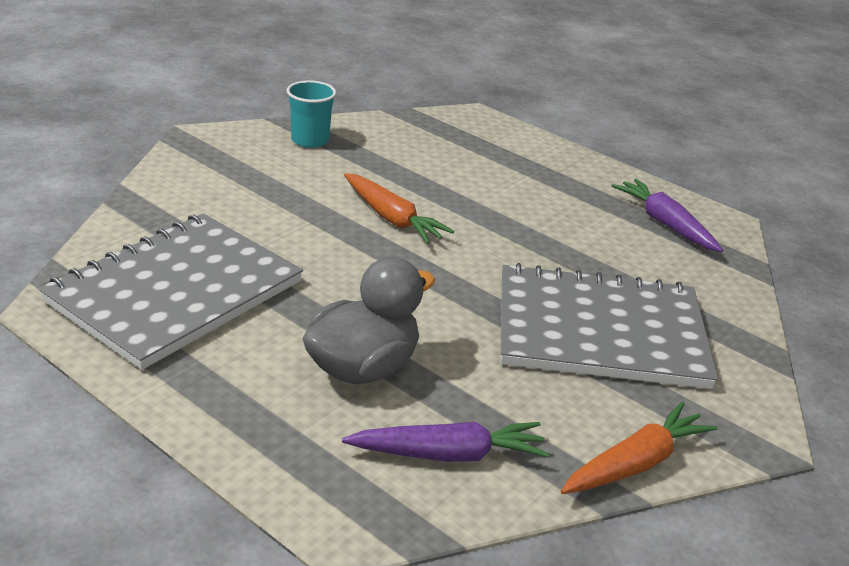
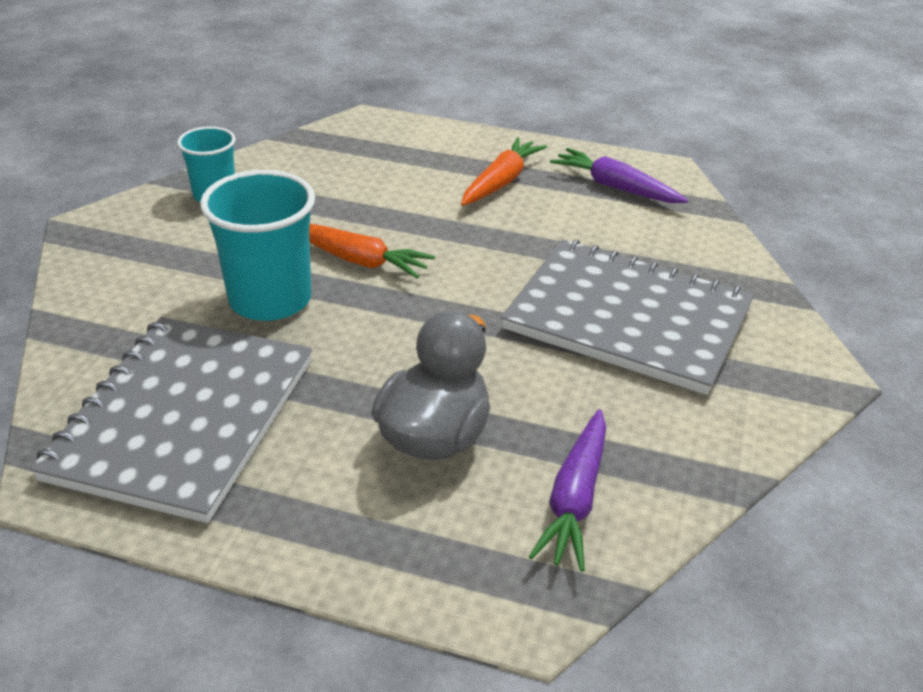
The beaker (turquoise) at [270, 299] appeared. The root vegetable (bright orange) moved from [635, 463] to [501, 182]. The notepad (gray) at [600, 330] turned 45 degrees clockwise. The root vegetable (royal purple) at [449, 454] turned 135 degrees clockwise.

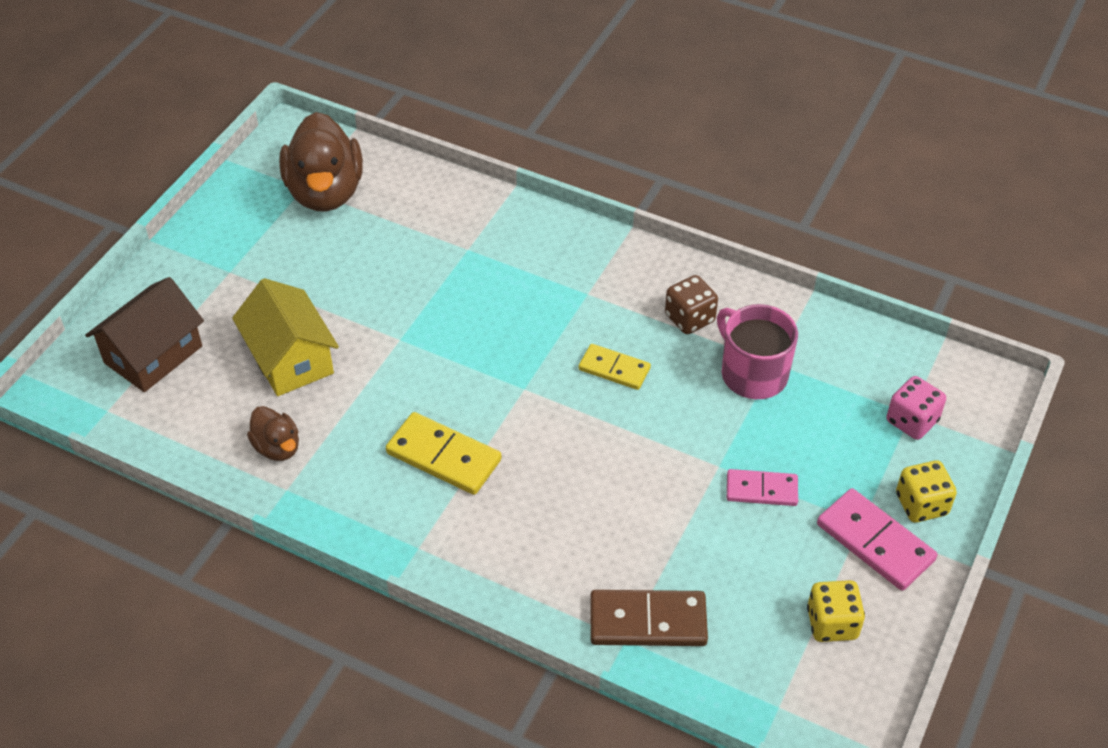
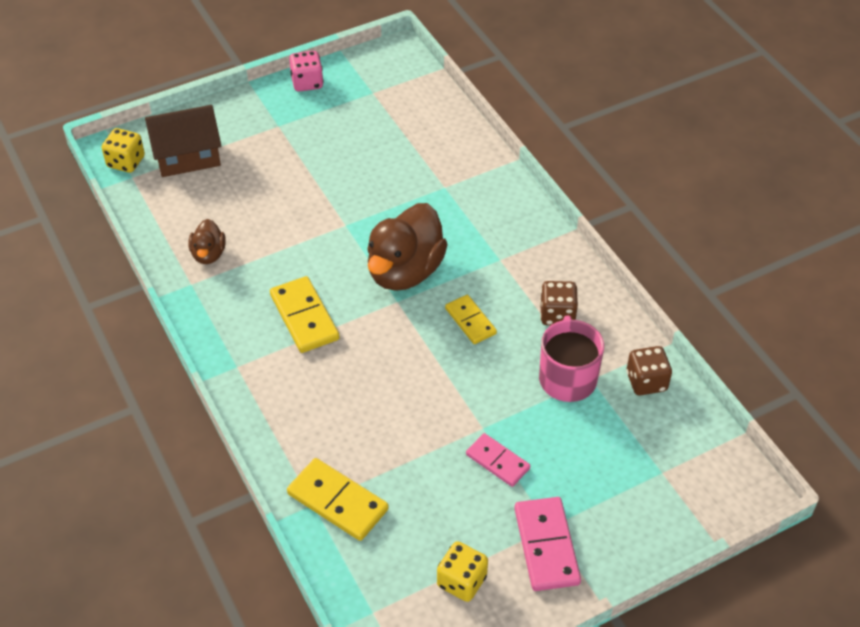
The game die (yellow) moved from [921, 504] to [126, 162]. The domino (dark brown) at [648, 621] became the domino (yellow) at [337, 502]. The game die (rose-pink) moved from [912, 421] to [307, 83]. The duck (dark brown) moved from [325, 192] to [405, 271]. The game die (dark brown) at [646, 382] appeared. The house (yellow) at [290, 359] disappeared.

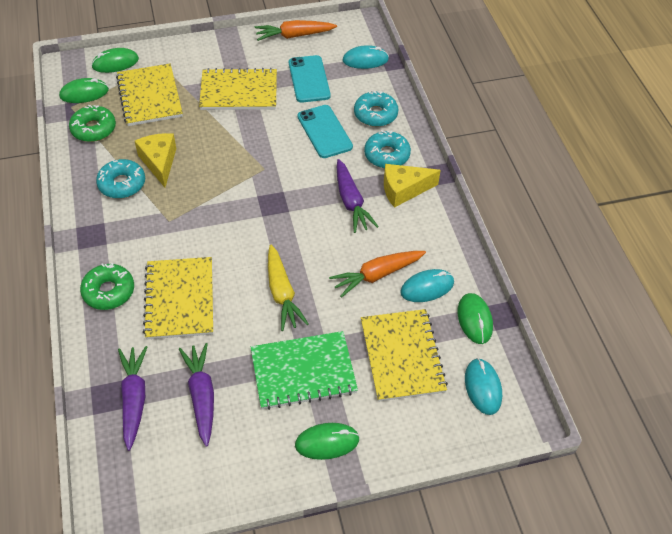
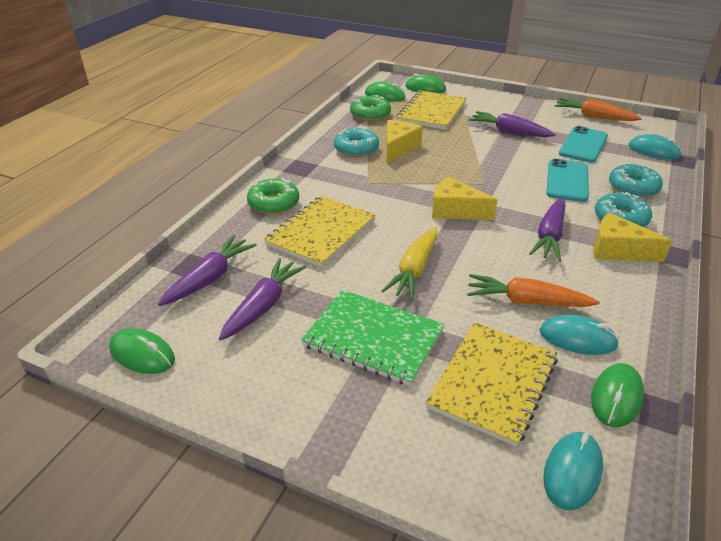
The mouse (green) moved from [327, 442] to [142, 354]. The cheese wedge (yellow) at [455, 211] appeared. The notepad (yellow) at [239, 91] was replaced by the root vegetable (royal purple) at [509, 132].

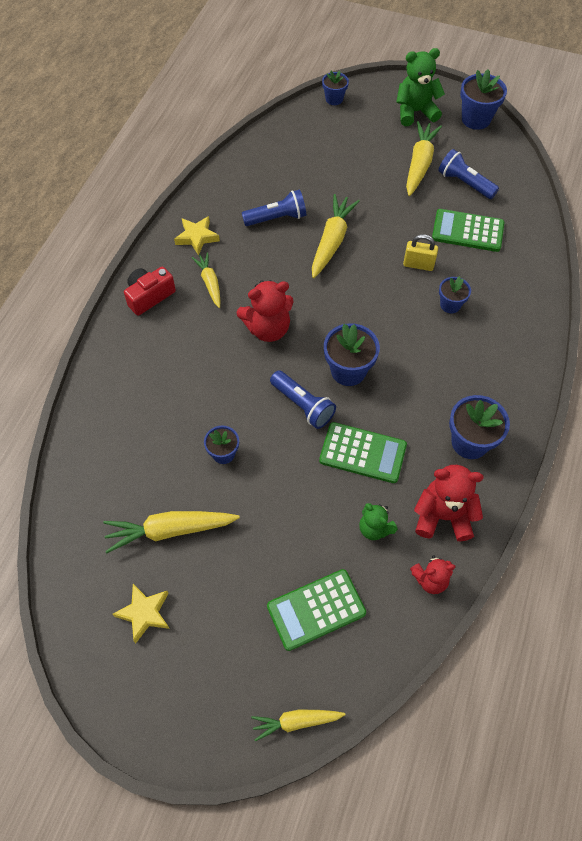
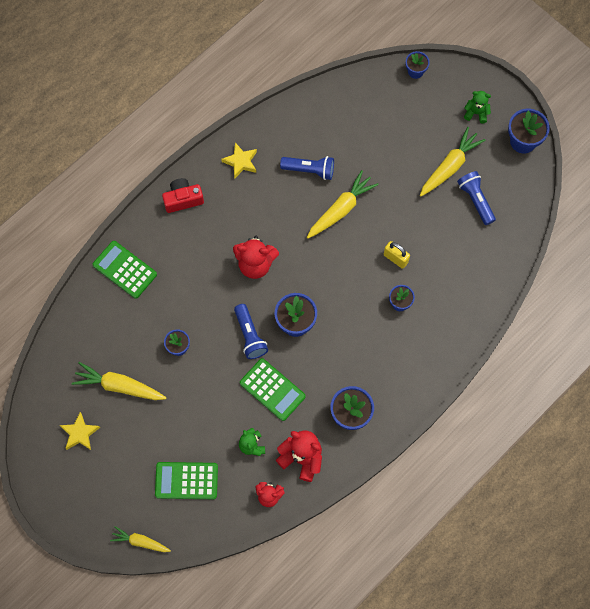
The adding machine (green) moved from [467, 231] to [125, 269]. The stuffed bear (green) at [415, 112] changed to 0.61 times the size. The root vegetable (yellow) at [210, 283] disappeared.

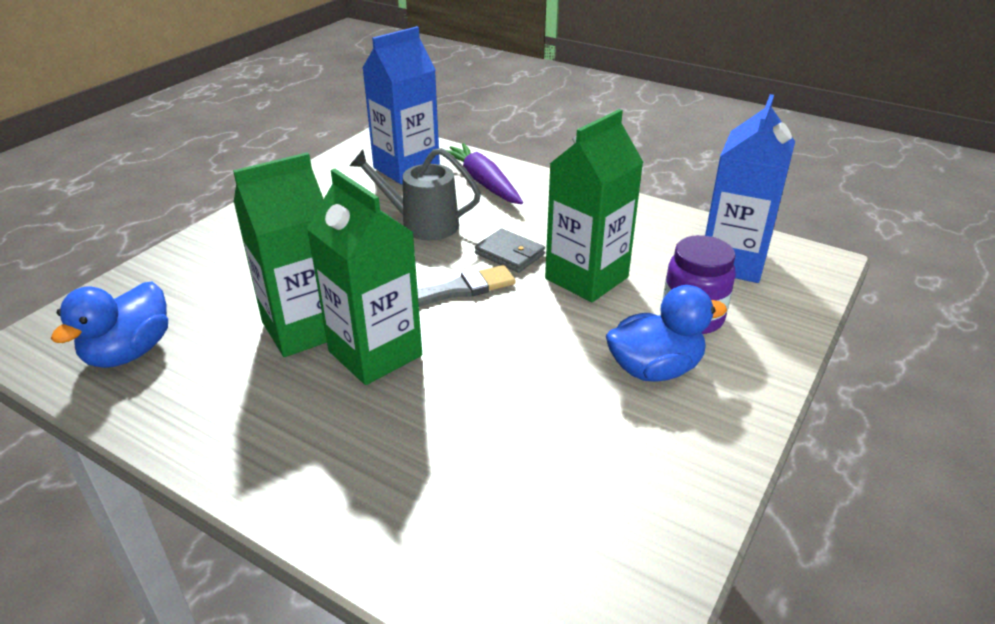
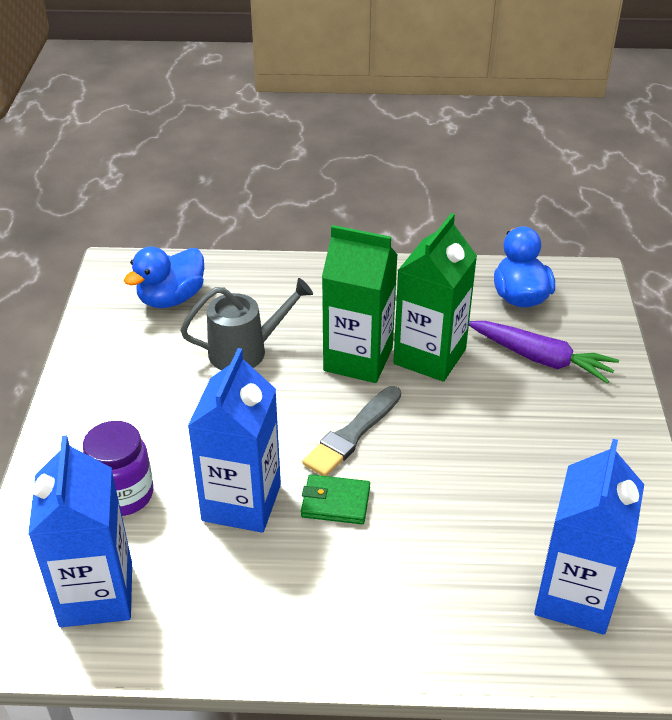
The duck (cobalt) moved from [654, 369] to [171, 299]. The sprinkling can (gray) moved from [422, 224] to [245, 351]. The carton (green) at [586, 278] became the carton (cobalt) at [241, 502]. The billfold (gray) at [510, 254] became the billfold (green) at [335, 502]. The root vegetable (royal purple) moved from [482, 182] to [540, 358].

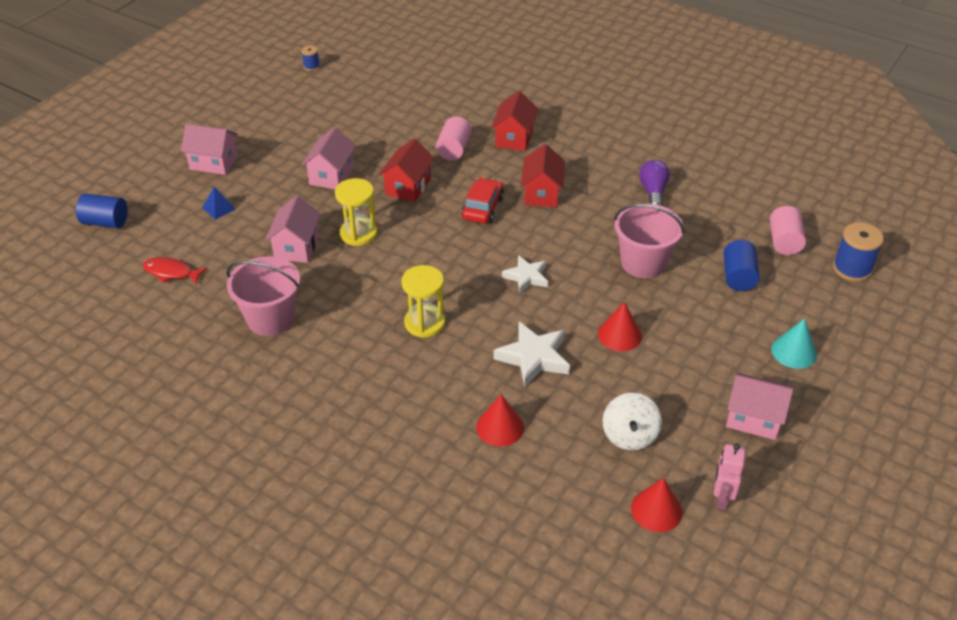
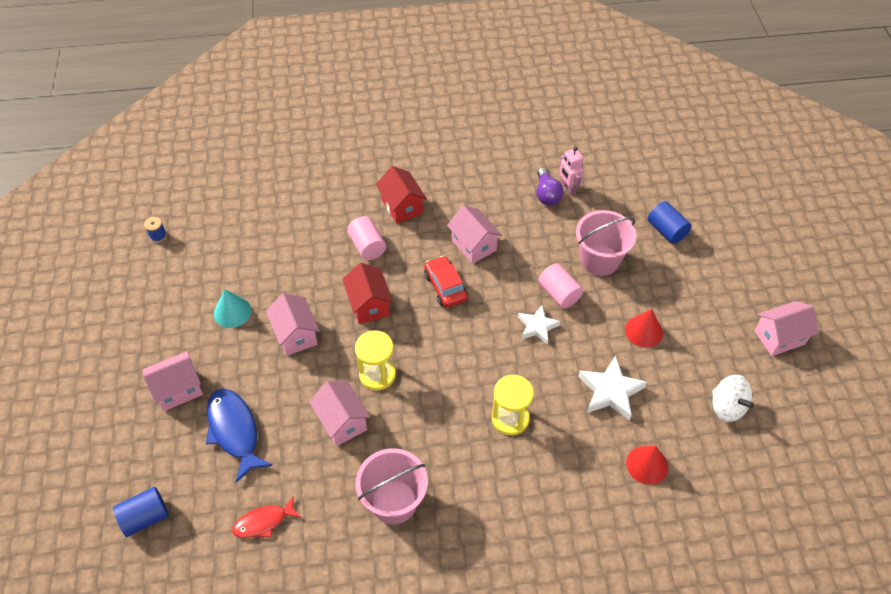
The solid pyramid (cobalt) at [219, 208] was replaced by the toy fish (cobalt) at [234, 431]. The cone (turquoise) moved from [794, 351] to [232, 312]. The house (scarlet) at [542, 193] became the house (rose-pink) at [473, 245]. The lightbulb (royal purple) at [653, 192] turned 150 degrees counterclockwise. The solid cylinder (rose-pink) moved from [784, 242] to [559, 294]. The robot (rose-pink) moved from [721, 498] to [568, 188]. The cone (scarlet) at [656, 510] disappeared. The spool (cobalt) at [852, 269] disappeared.

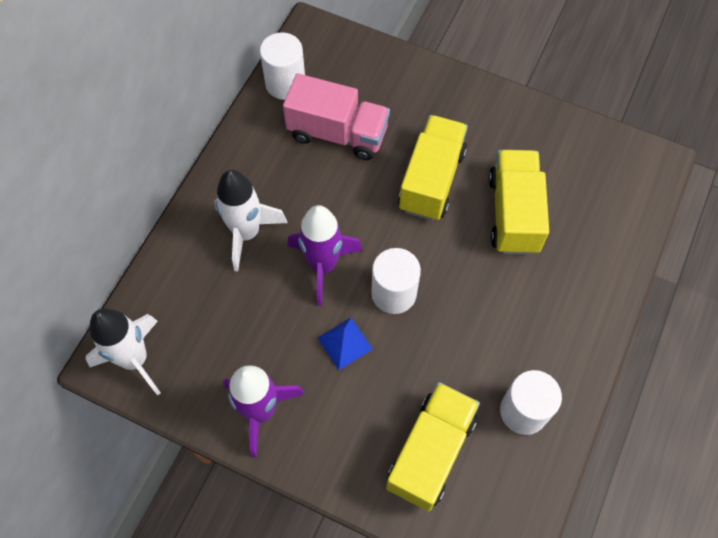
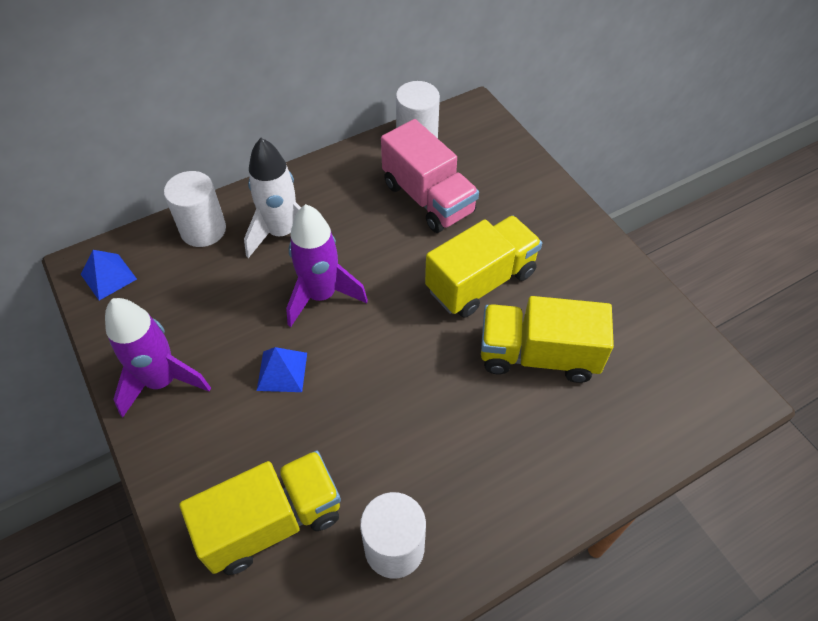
The spaceship (snow-white) at [135, 359] was replaced by the solid pyramid (cobalt) at [108, 276]. The solid cylinder (snow-white) moved from [394, 293] to [203, 230]. The truck (yellow) at [513, 213] turned 120 degrees counterclockwise.

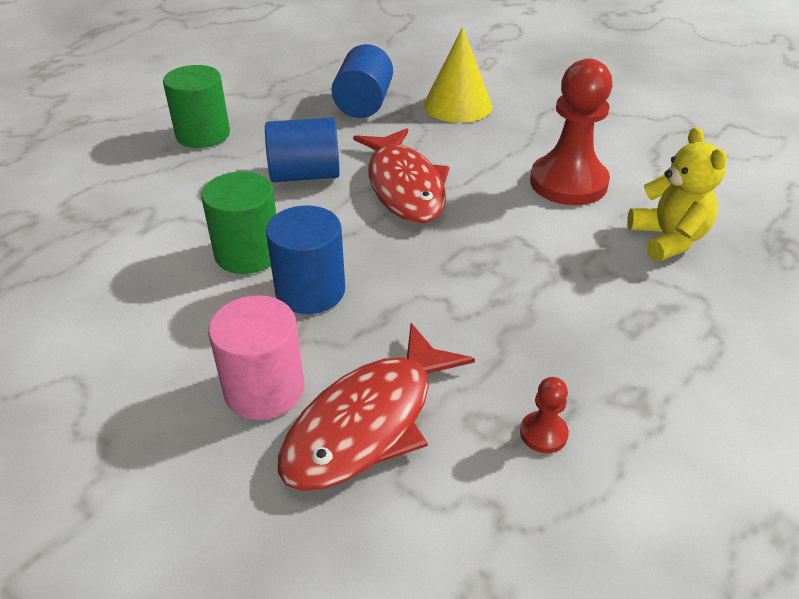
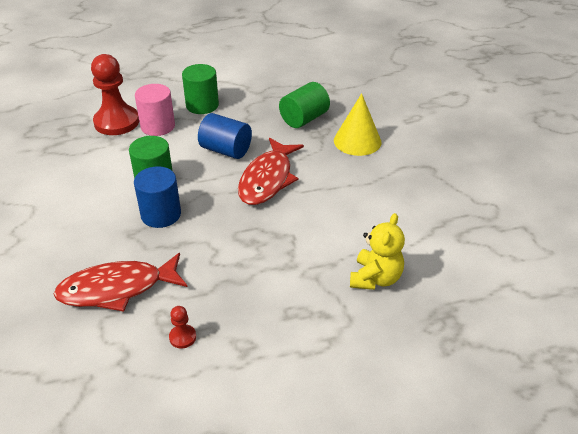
The chess pawn (scarlet) moved from [568, 183] to [117, 122]. The solid cylinder (rose-pink) moved from [264, 389] to [158, 126]. The solid cylinder (cobalt) at [363, 104] became the solid cylinder (green) at [304, 119].

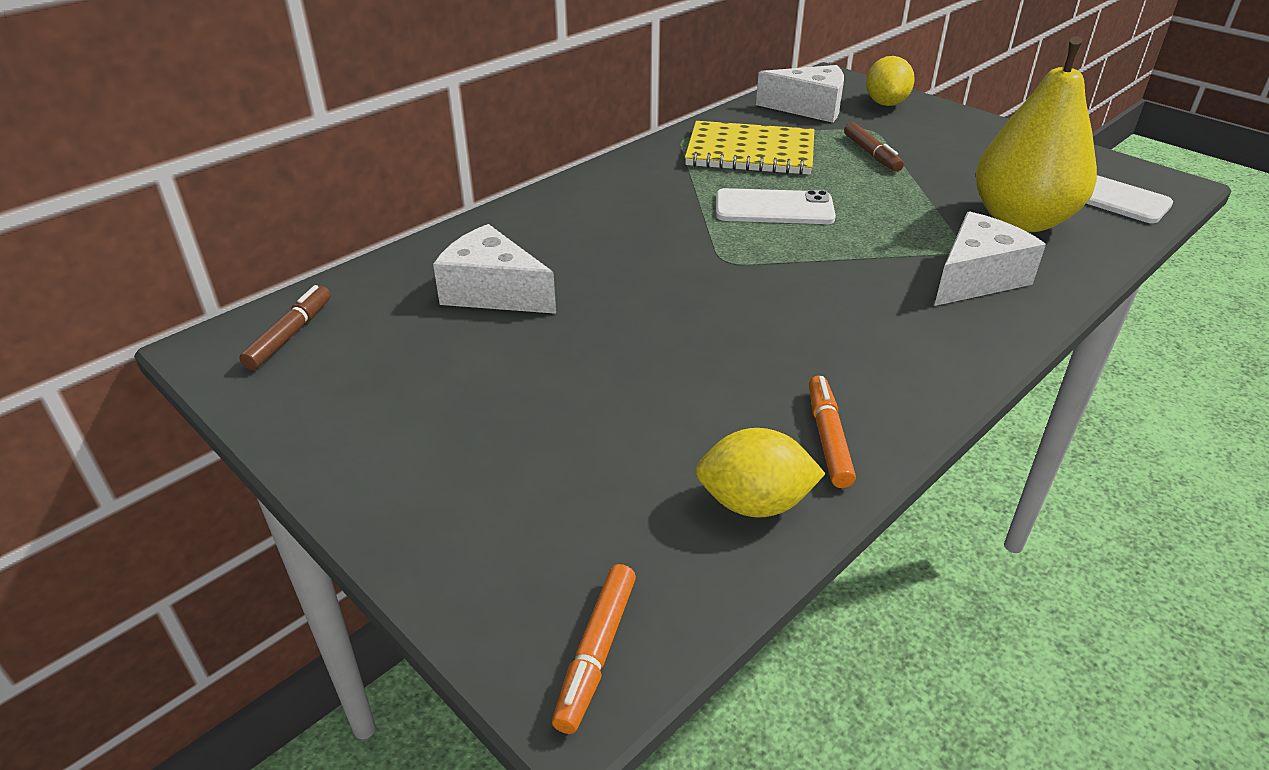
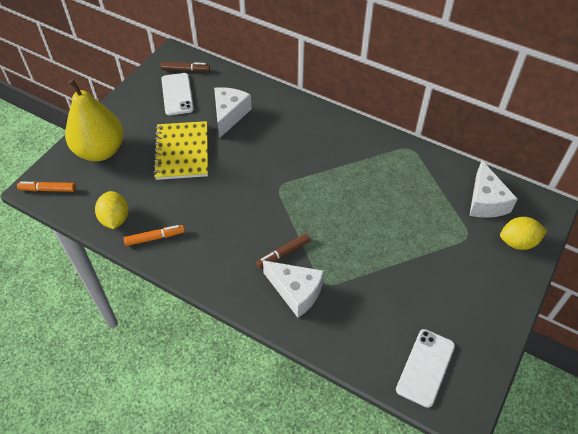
The pear fruit (yellow) moved from [1021, 220] to [100, 150]. The notepad (yellow) moved from [750, 152] to [182, 152]. The mobile phone (snow-white) moved from [774, 208] to [177, 94]. The marker pen (dark brown) moved from [871, 154] to [283, 253].

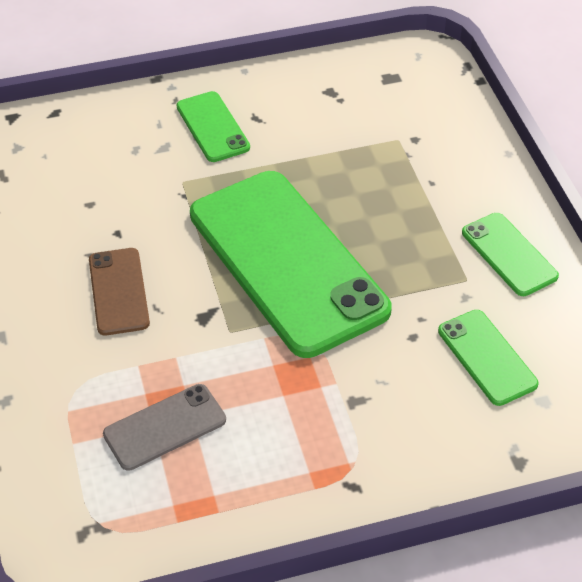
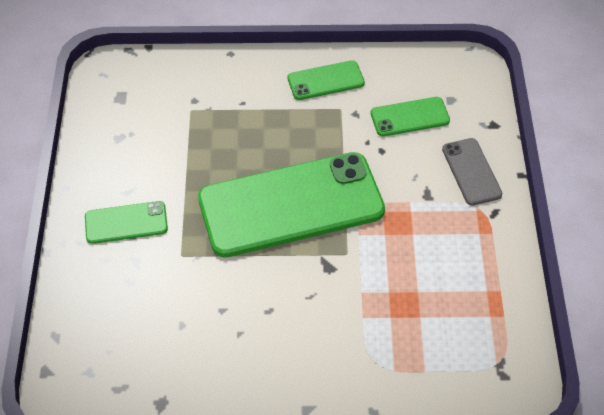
The mobile phone (gray) moved from [165, 427] to [471, 172]. The mobile phone (dark brown) at [119, 291] disappeared.

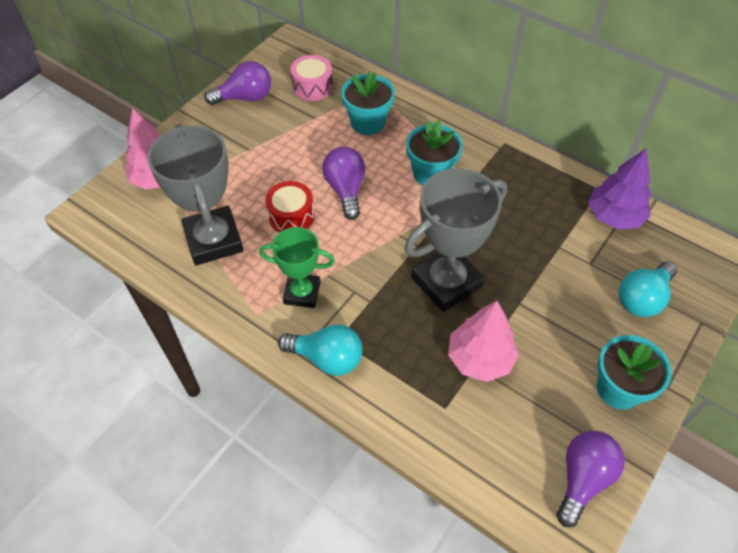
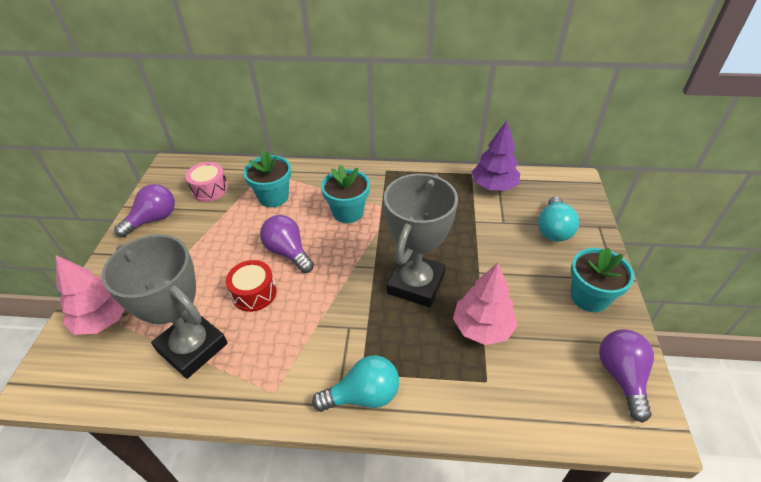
The trophy (green) at [302, 293] disappeared.

